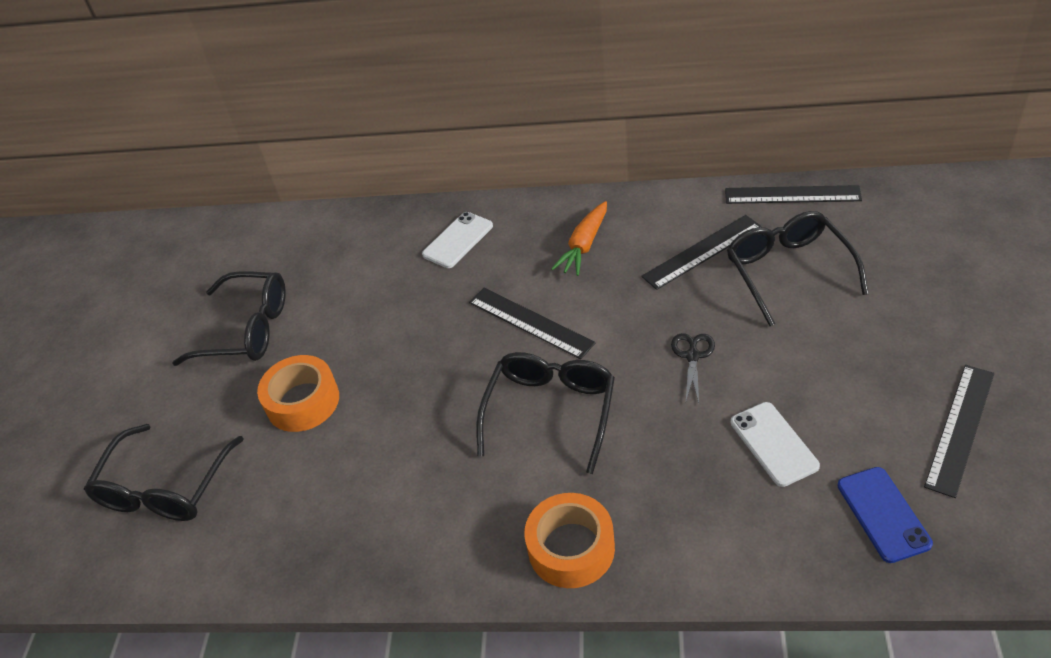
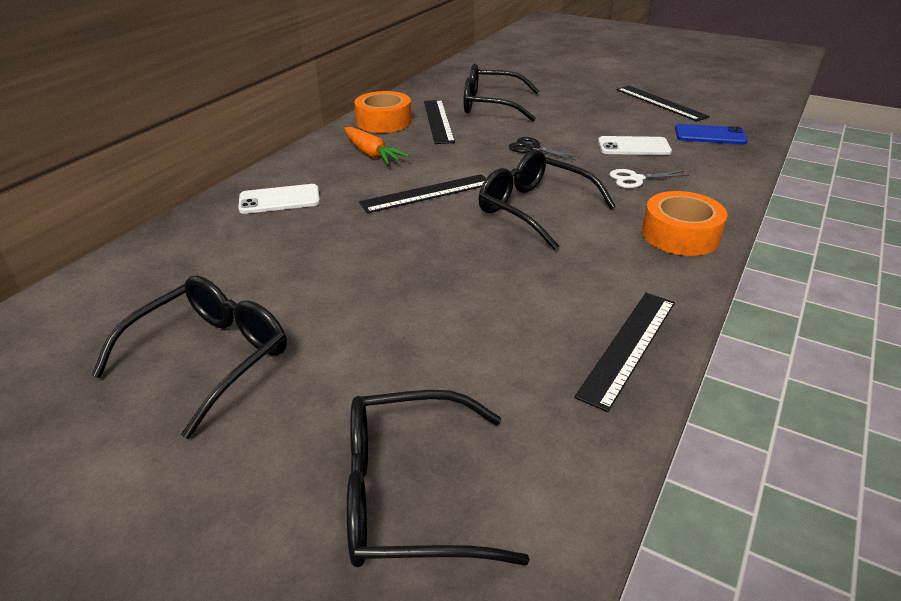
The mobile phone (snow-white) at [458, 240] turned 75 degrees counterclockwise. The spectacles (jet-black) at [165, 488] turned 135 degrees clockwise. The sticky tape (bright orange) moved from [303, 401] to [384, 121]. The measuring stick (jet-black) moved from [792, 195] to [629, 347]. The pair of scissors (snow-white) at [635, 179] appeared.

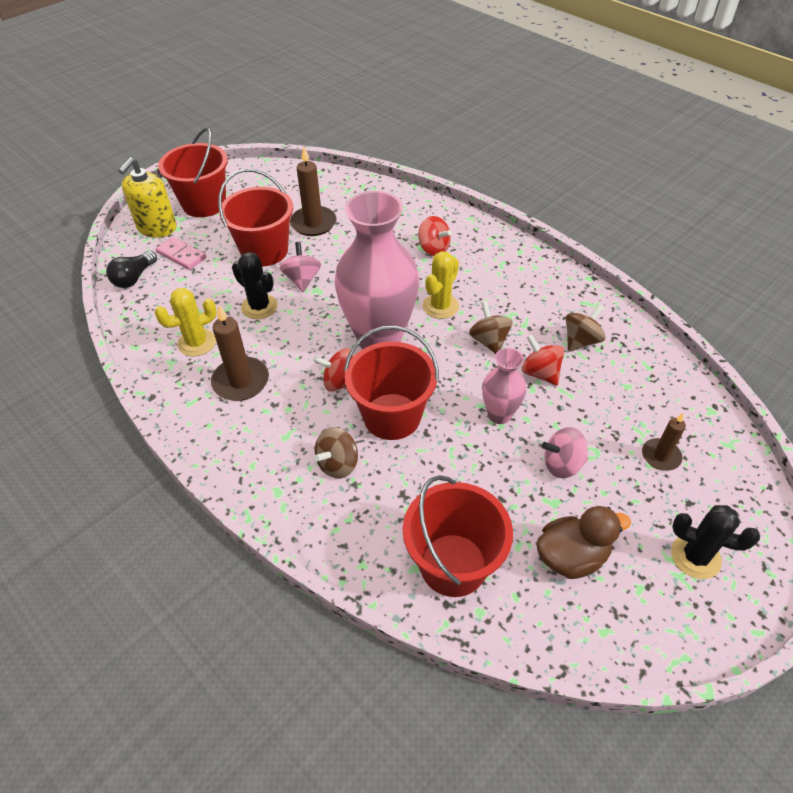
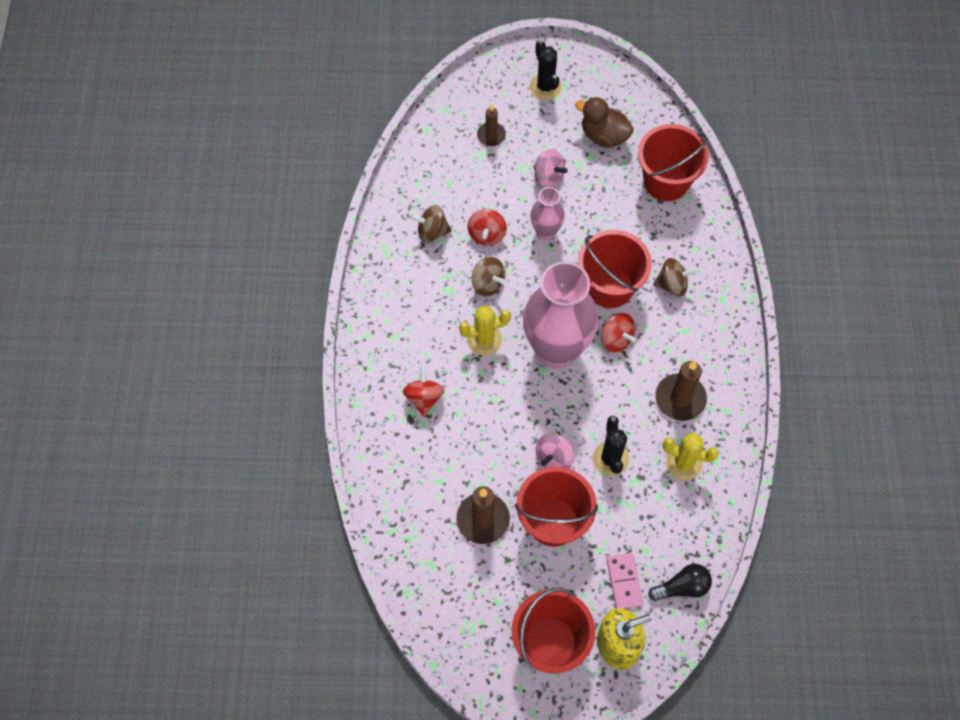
The whirligig (dark brown) at [489, 341] turned 75 degrees counterclockwise.

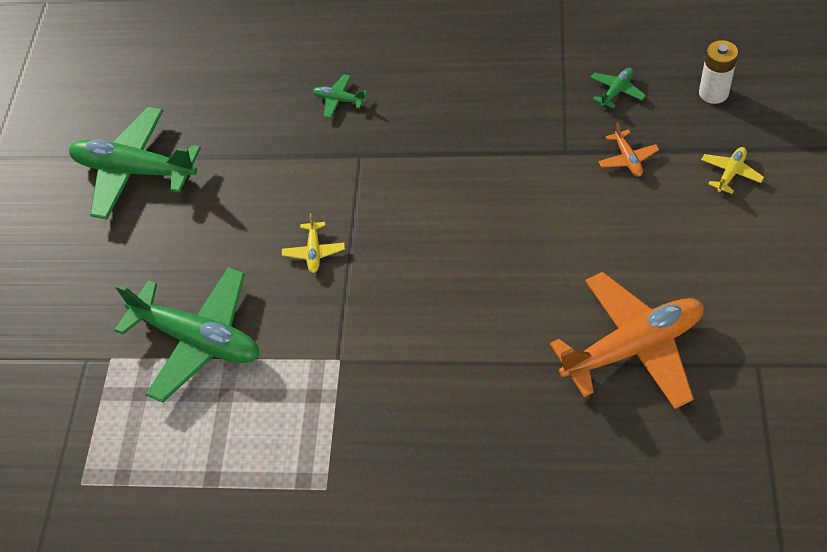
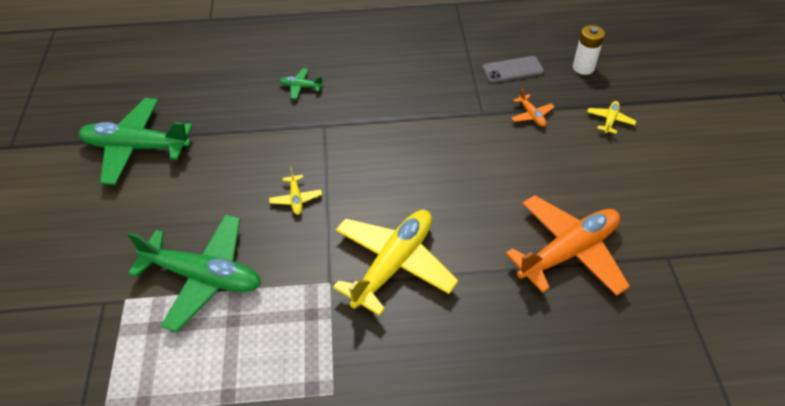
The toy plane (yellow) at [393, 264] appeared. The toy plane (green) at [616, 91] was replaced by the mobile phone (gray) at [512, 70].

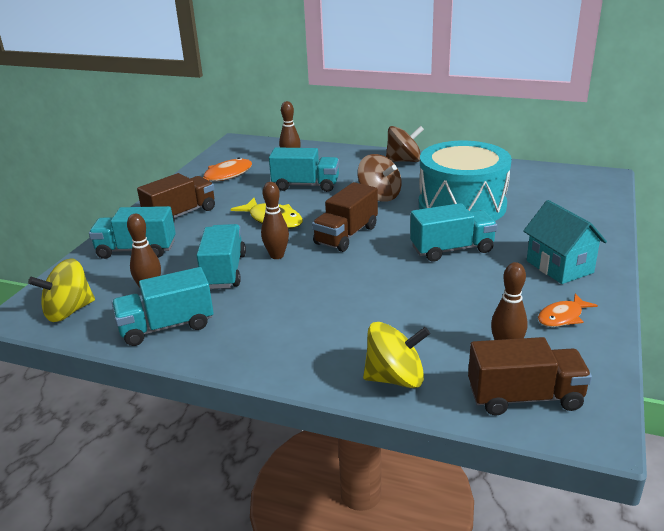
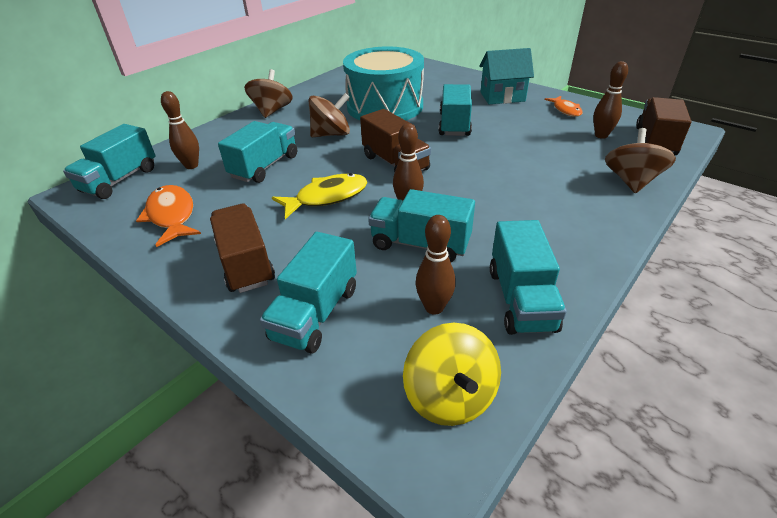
The truck (turquoise) at [120, 180] appeared. The whirligig (yellow) at [395, 378] became the whirligig (dark brown) at [631, 181].

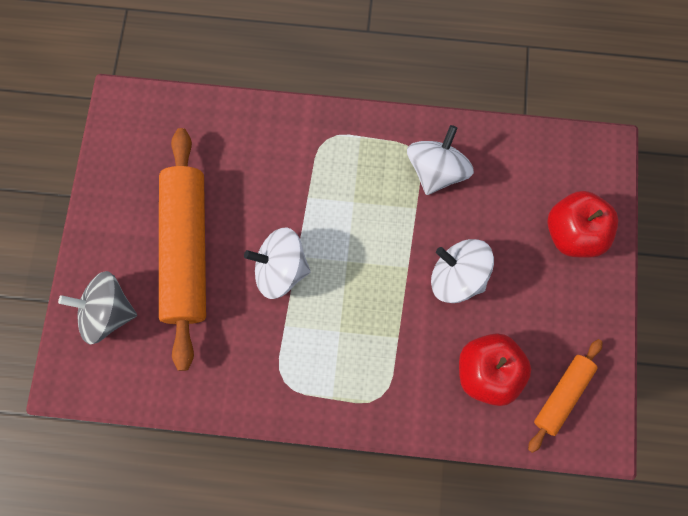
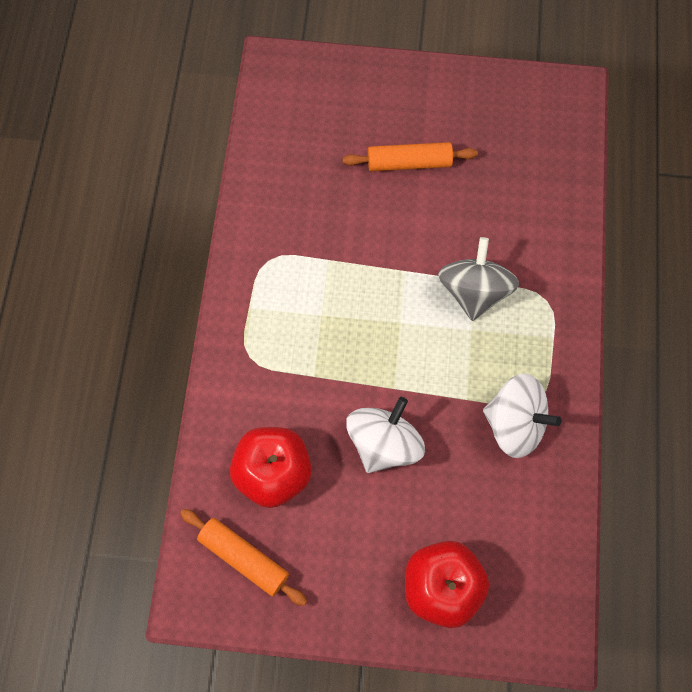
The rolling pin (bright orange) at [187, 250] changed to 0.52 times the size. The whirligig (gray) moved from [108, 312] to [474, 291]. The whirligig (snow-white) at [281, 269] disappeared.

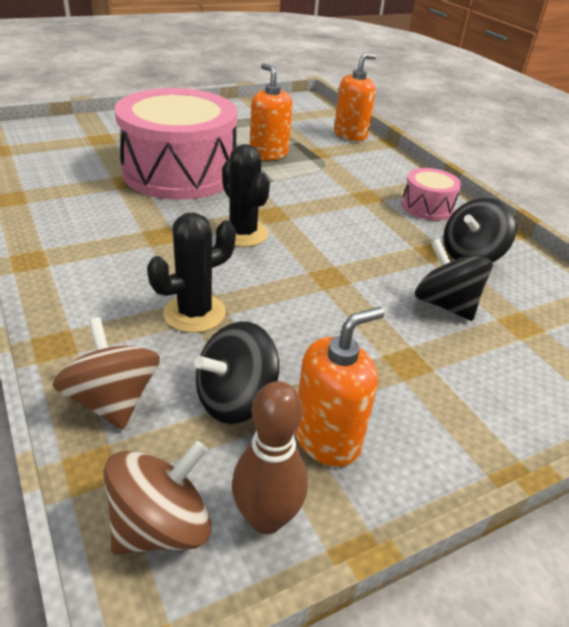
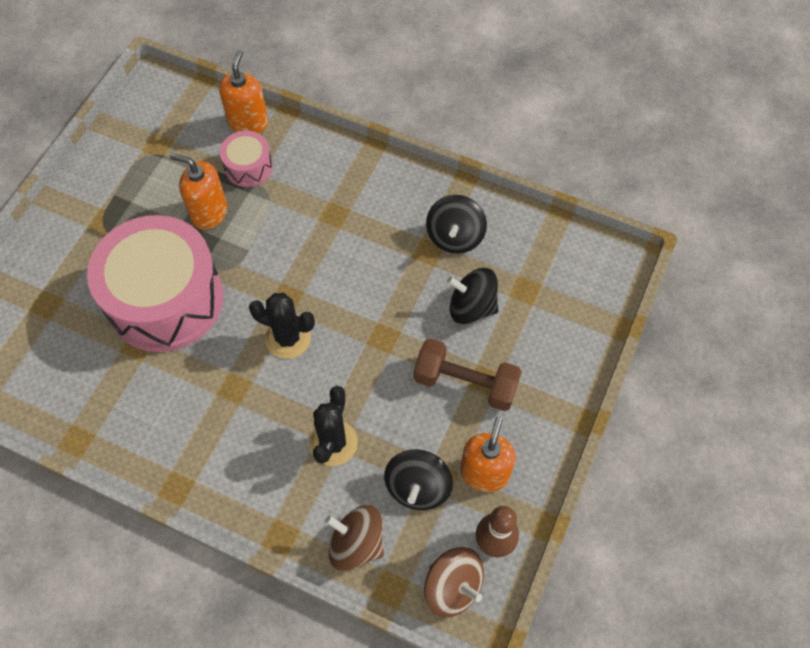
The toy drum (rose-pink) moved from [427, 207] to [248, 167]. The dumbbell (dark brown) at [465, 383] appeared. The whirligig (dark brown) at [161, 525] turned 120 degrees clockwise.

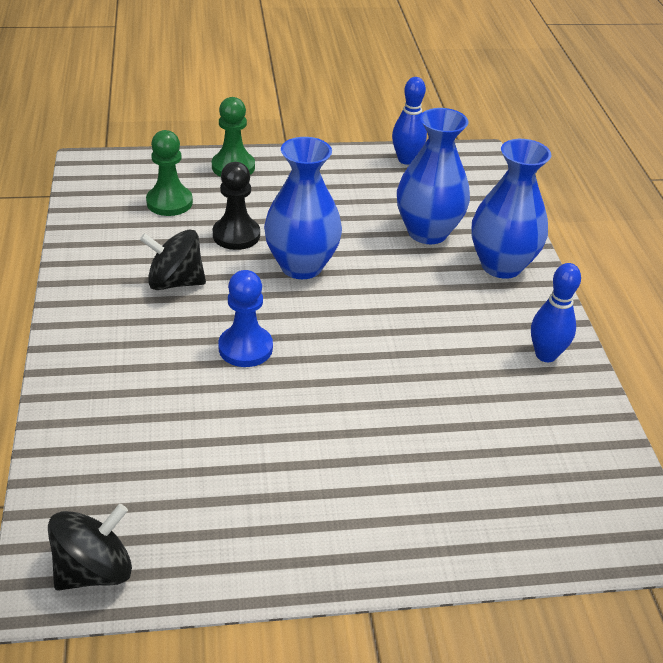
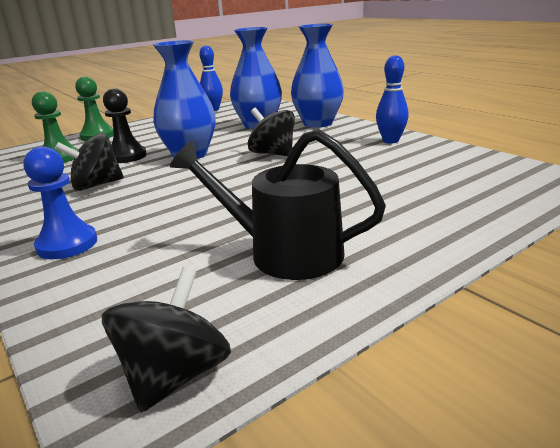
The chess pawn (cobalt) moved from [245, 348] to [67, 244]. The sprinkling can (jet-black) at [284, 252] appeared. The whirligig (jet-black) at [273, 154] appeared.

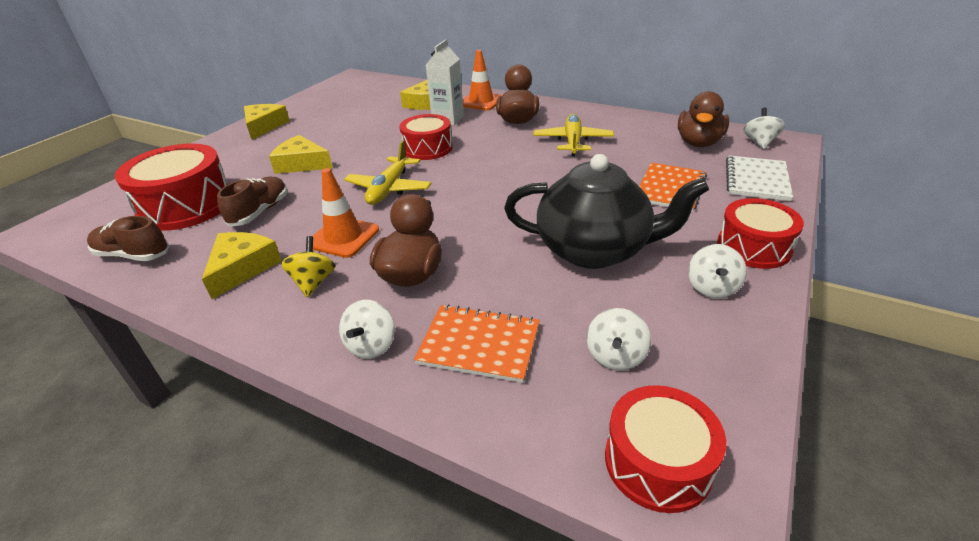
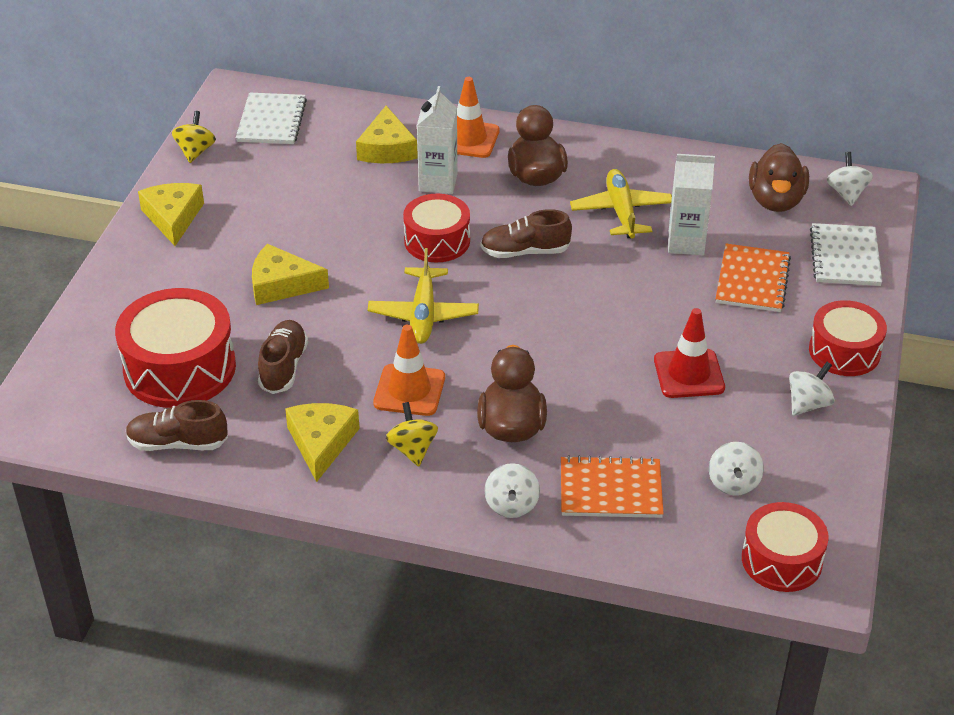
The whirligig (yellow) at [195, 151] appeared. The notepad (snow-white) at [271, 121] appeared. The shoe (dark brown) at [525, 252] appeared. The tea pot (jet-black) at [594, 250] was replaced by the road cone (scarlet) at [689, 374]. The carton (snow-white) at [686, 243] appeared. The whirligig (snow-white) at [711, 288] turned 135 degrees counterclockwise.

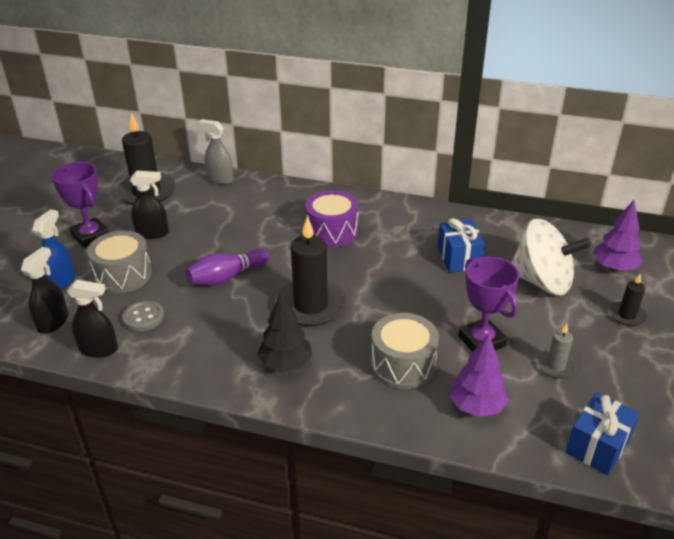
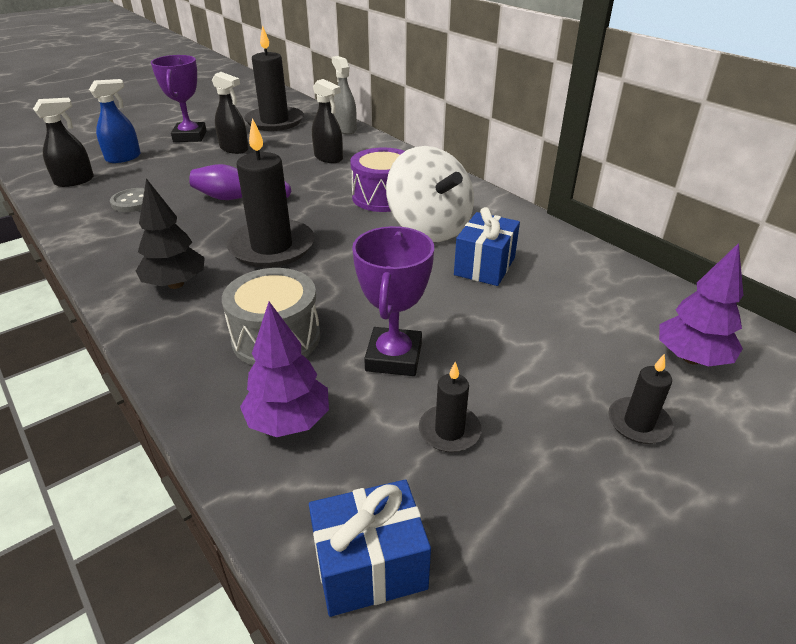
The spray bottle (jet-black) moved from [99, 349] to [328, 158]. The whirligig (snow-white) moved from [542, 282] to [429, 228]. The candle (gray) at [556, 366] became the candle (jet-black) at [449, 431]. The toy drum (gray) at [123, 275] disappeared.

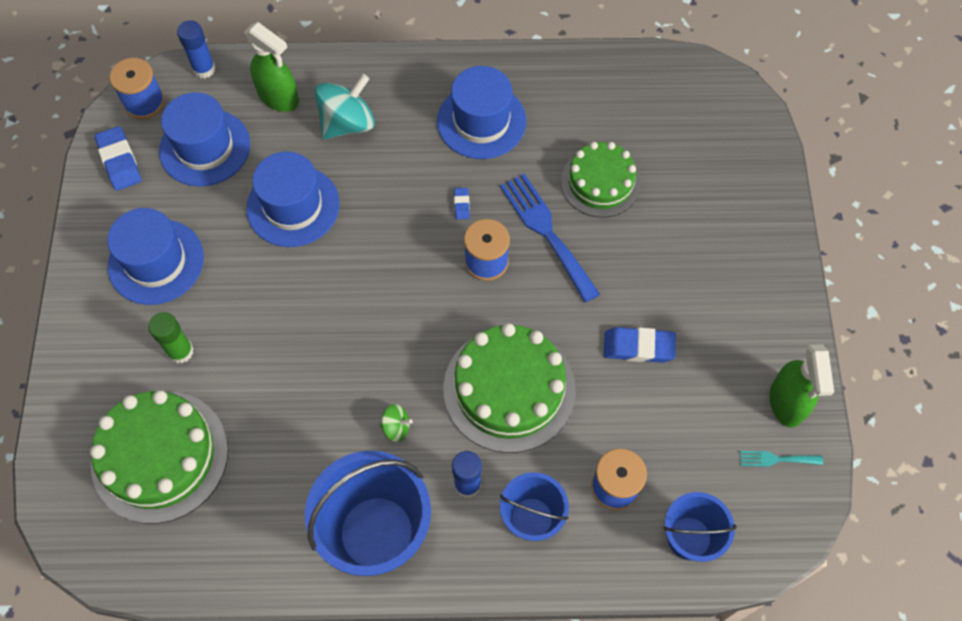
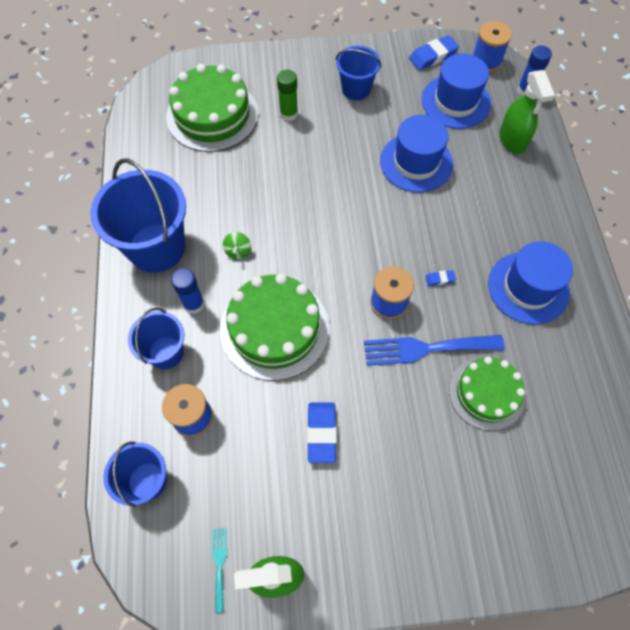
The tall hat (cobalt) at [156, 262] was replaced by the bucket (cobalt) at [356, 89]. The fork (cobalt) at [546, 231] turned 150 degrees counterclockwise. The spray bottle (green) at [279, 98] turned 45 degrees counterclockwise. The whirligig (turquoise) at [347, 123] disappeared.

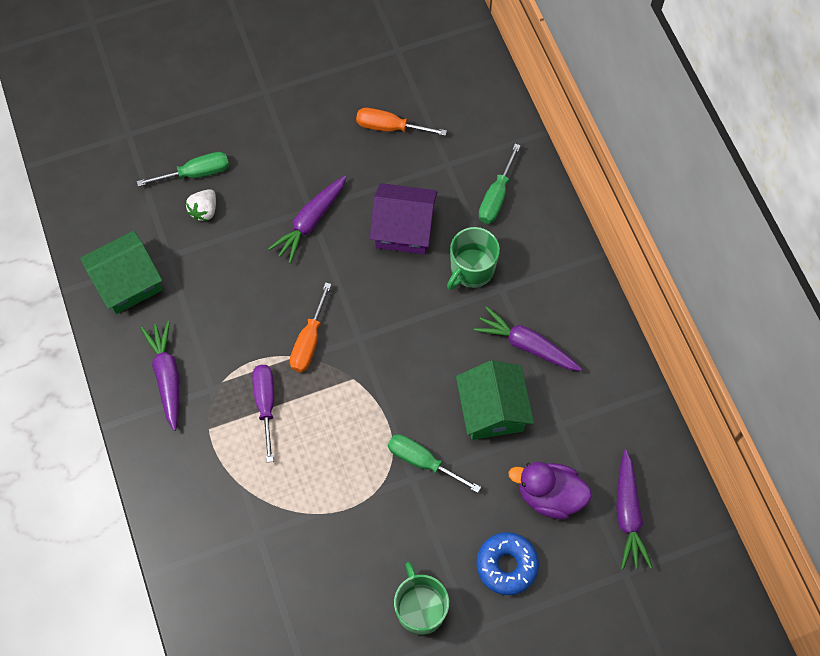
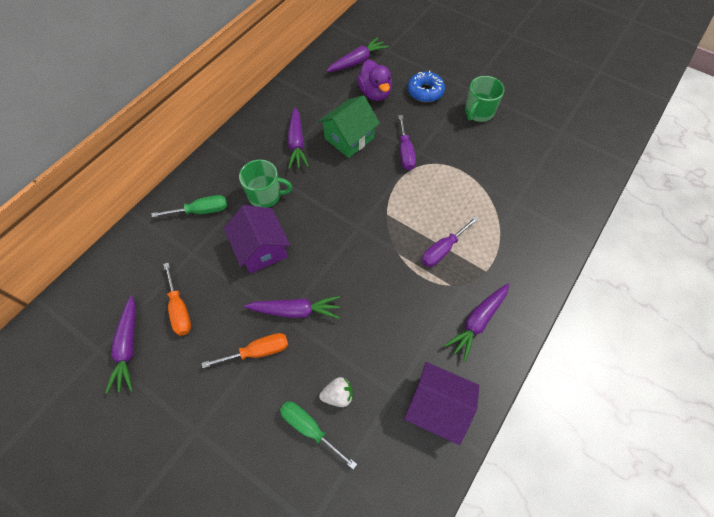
The root vegetable (royal purple) at [128, 347] appeared. The flat screwdriver (bright orange) moved from [309, 341] to [258, 351]. The flat screwdriver (green) at [422, 461] became the flat screwdriver (royal purple) at [405, 152]. The house (green) at [128, 282] became the house (royal purple) at [437, 407].

